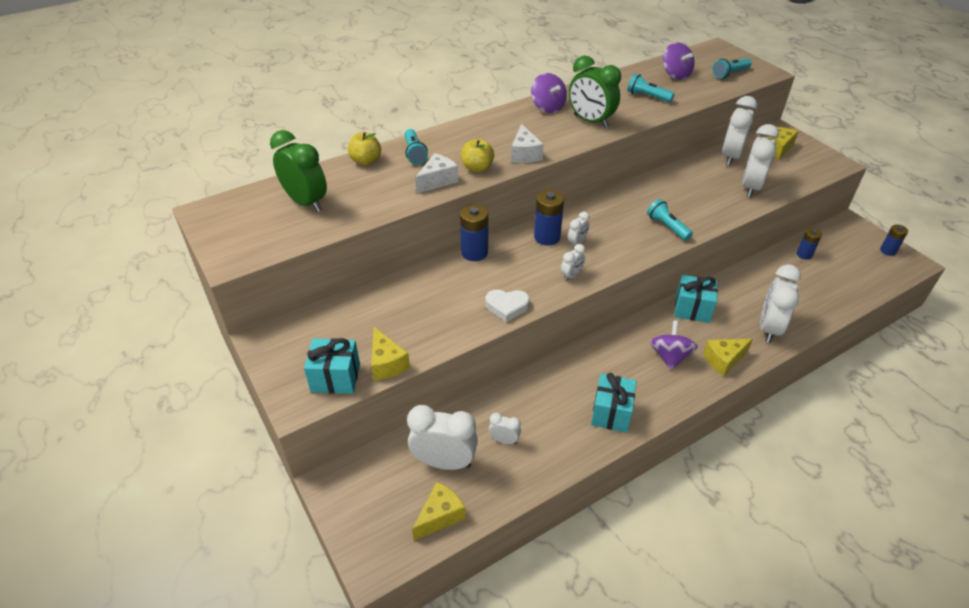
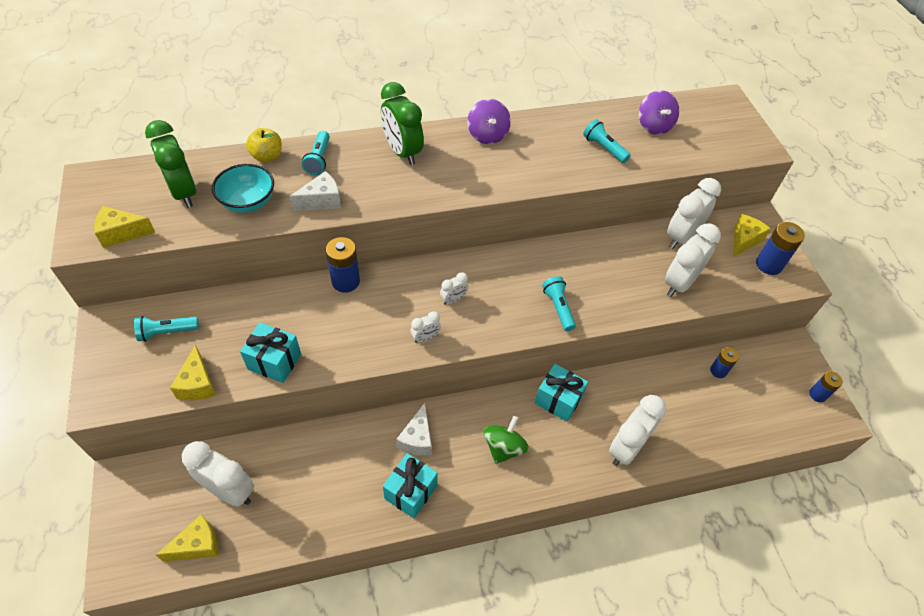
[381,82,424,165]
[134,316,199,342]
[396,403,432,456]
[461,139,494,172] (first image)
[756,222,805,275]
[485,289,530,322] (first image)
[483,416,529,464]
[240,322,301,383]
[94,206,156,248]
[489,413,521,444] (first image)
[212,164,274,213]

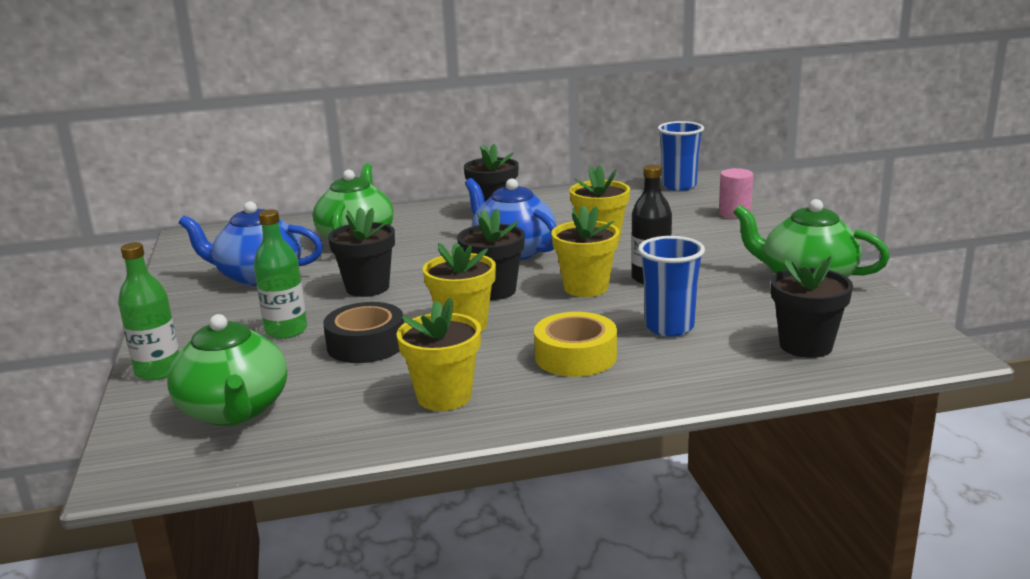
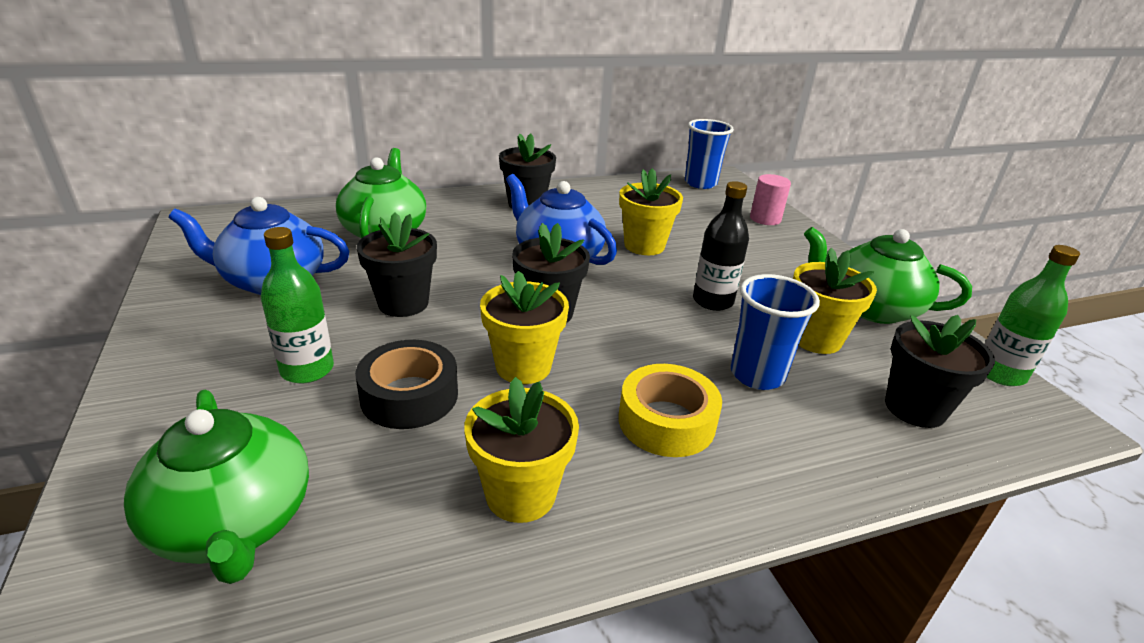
[793,248,877,354]
[985,245,1080,386]

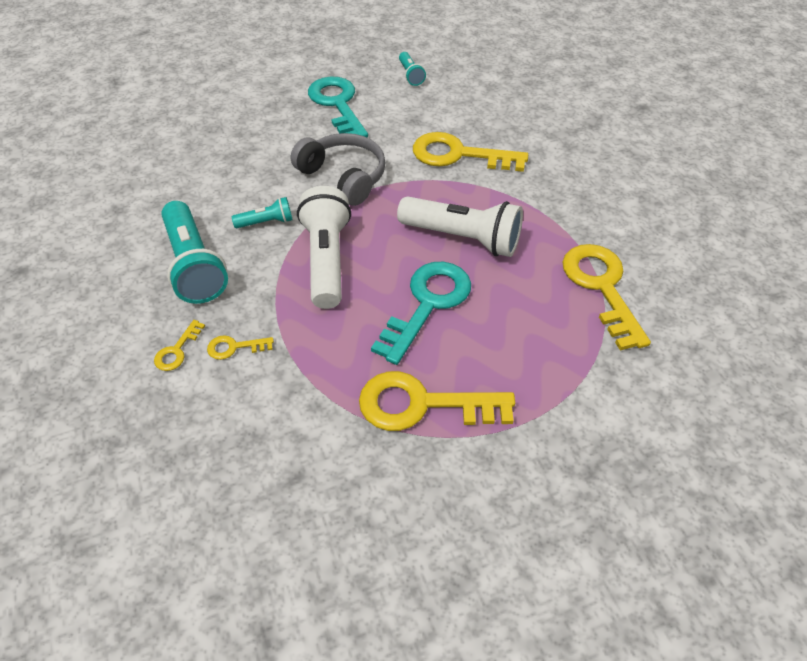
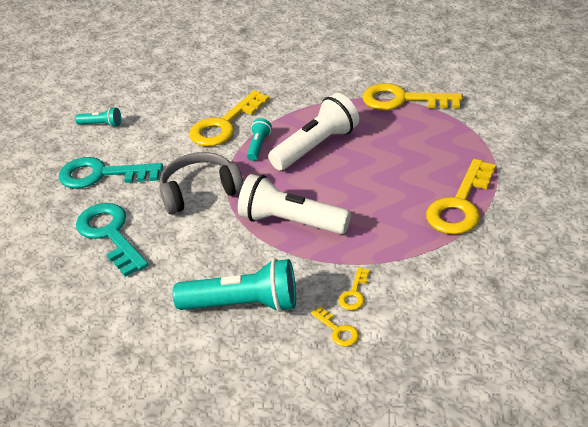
[247,118,272,161]
[76,203,148,277]

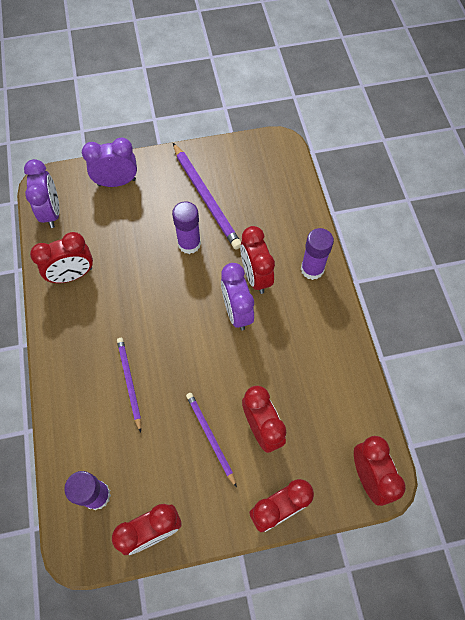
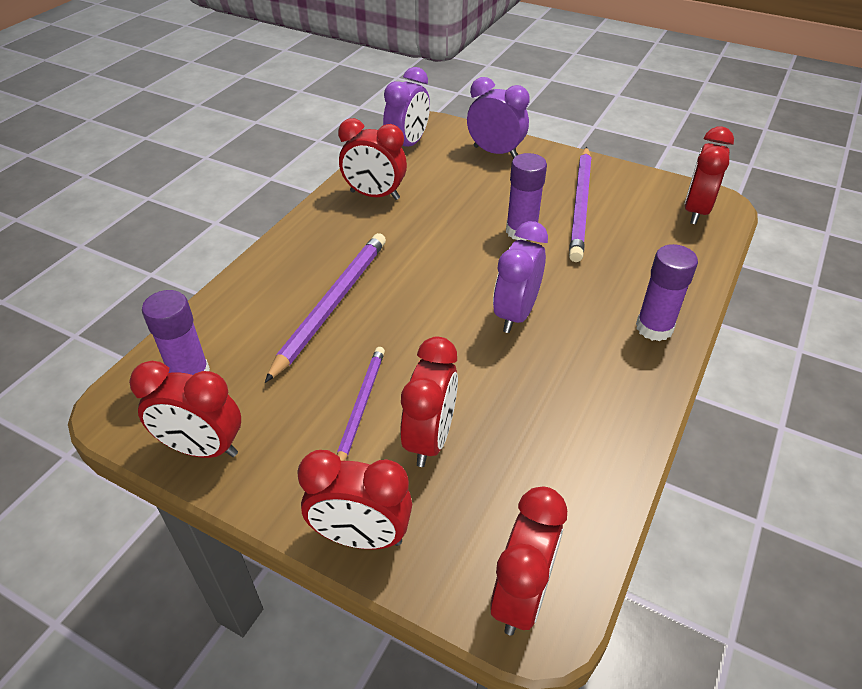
[684,127,734,224]
[265,233,386,383]

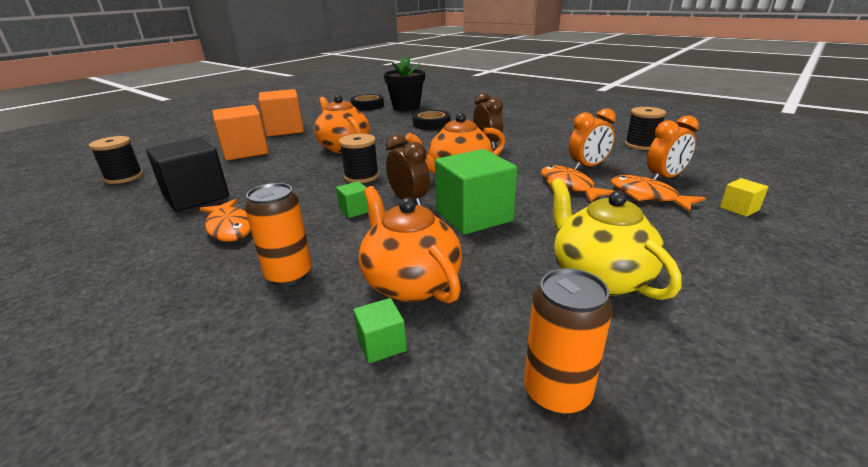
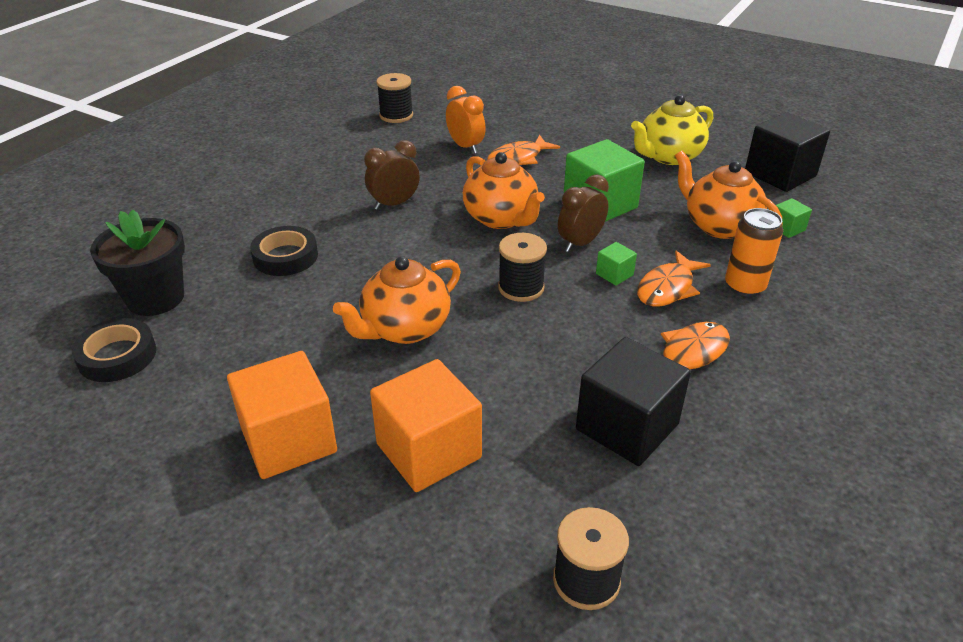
[647,116,699,180] (first image)
[637,250,711,307]
[720,178,768,217] (first image)
[675,151,782,239]
[745,112,830,192]

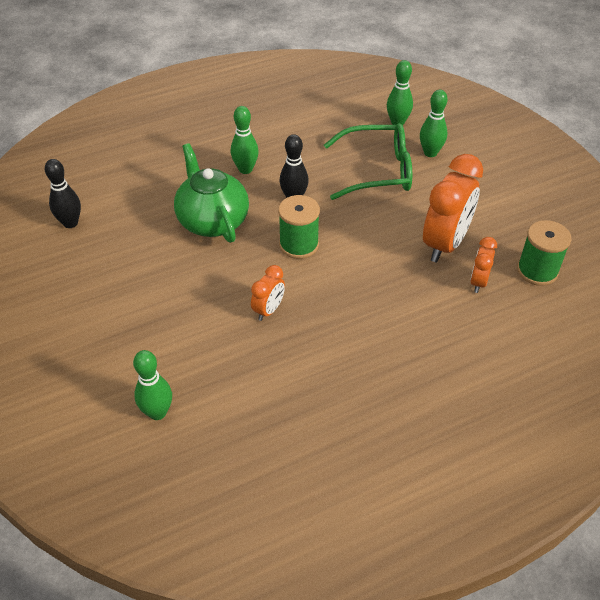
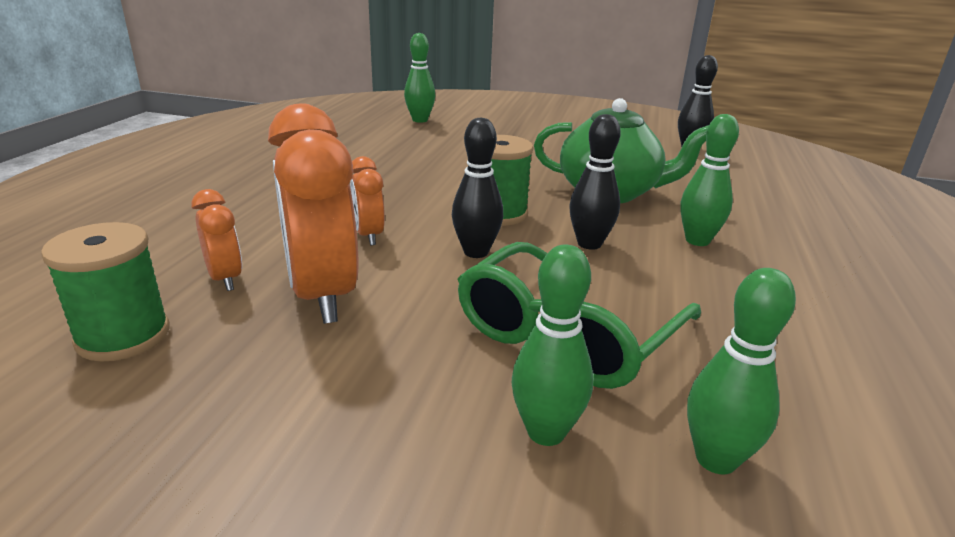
[350,156,385,245]
[452,118,503,258]

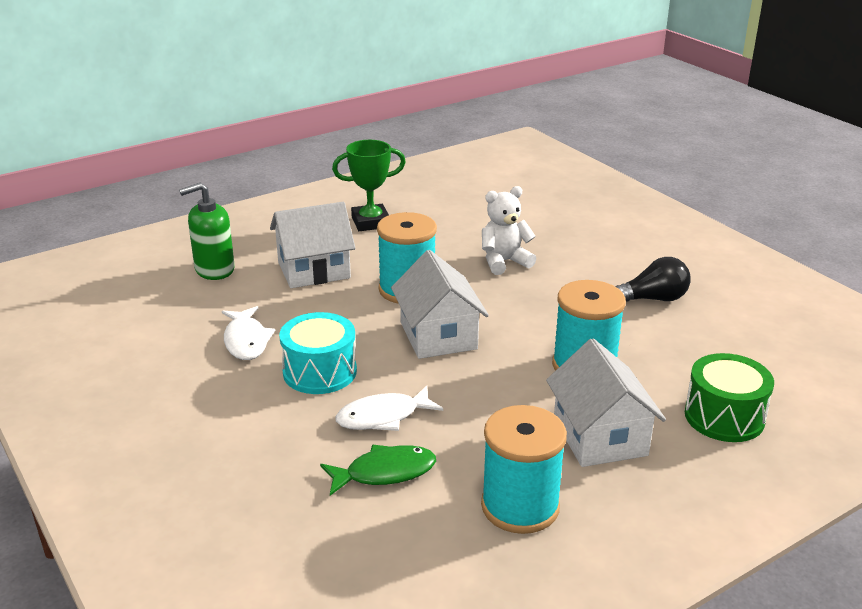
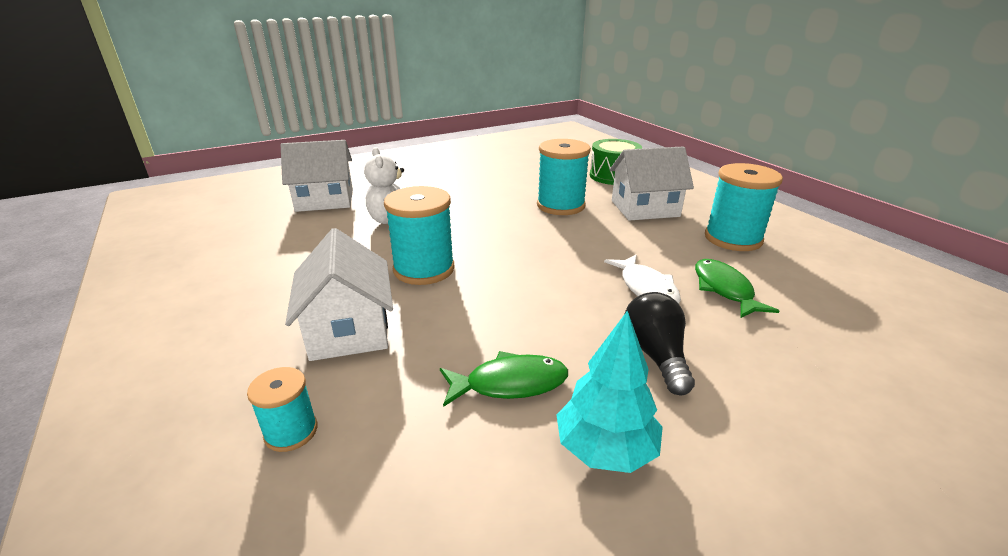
[332,140,406,231] (first image)
[247,367,318,452]
[281,140,353,212]
[624,292,695,395]
[440,351,568,407]
[279,312,357,394] (first image)
[557,310,663,473]

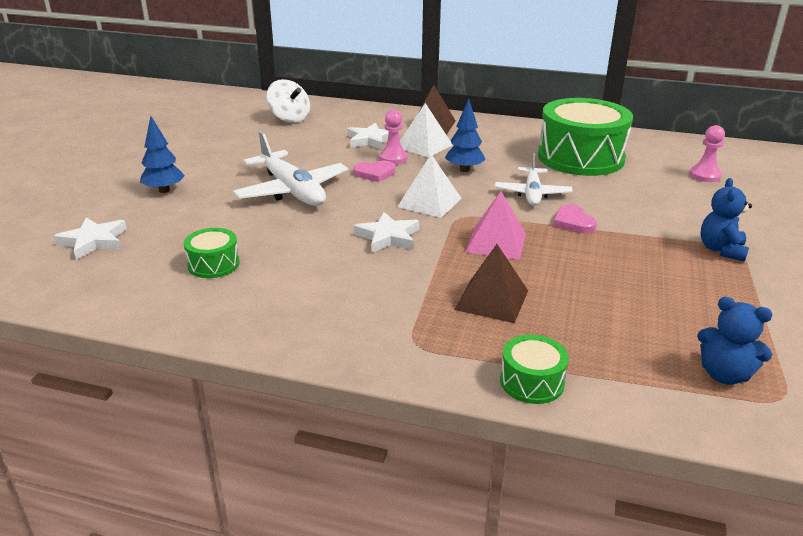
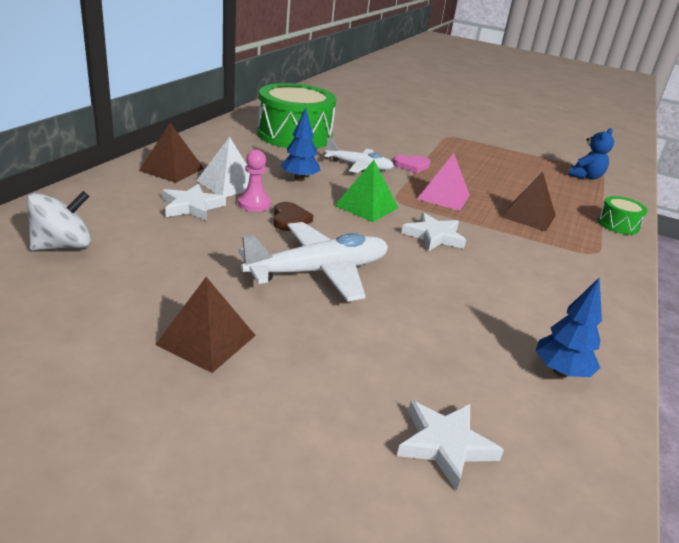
[535,277,602,377]
[689,125,725,182] (first image)
[334,160,398,222]
[273,202,314,231]
[700,178,752,262] (first image)
[184,228,240,278] (first image)
[155,277,256,373]

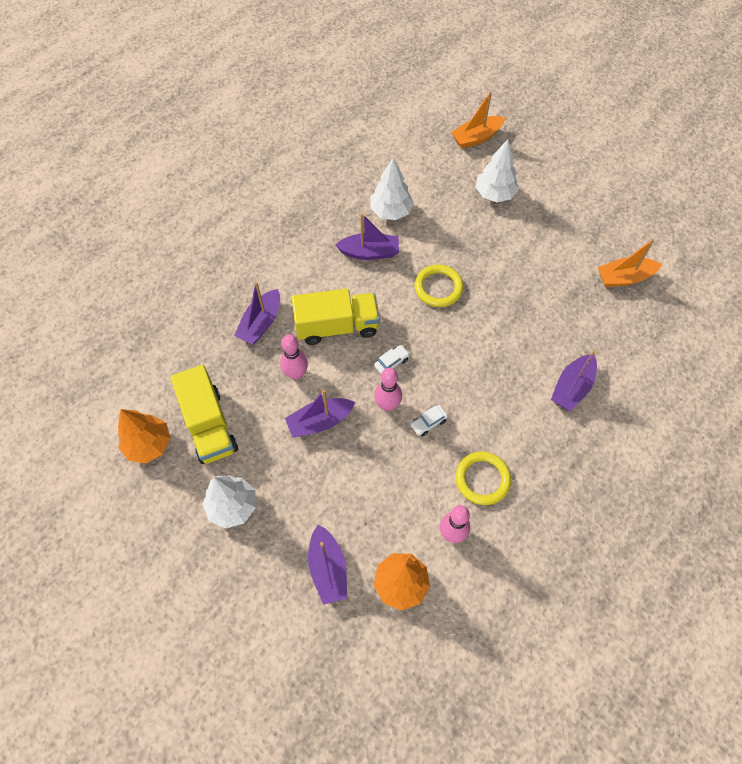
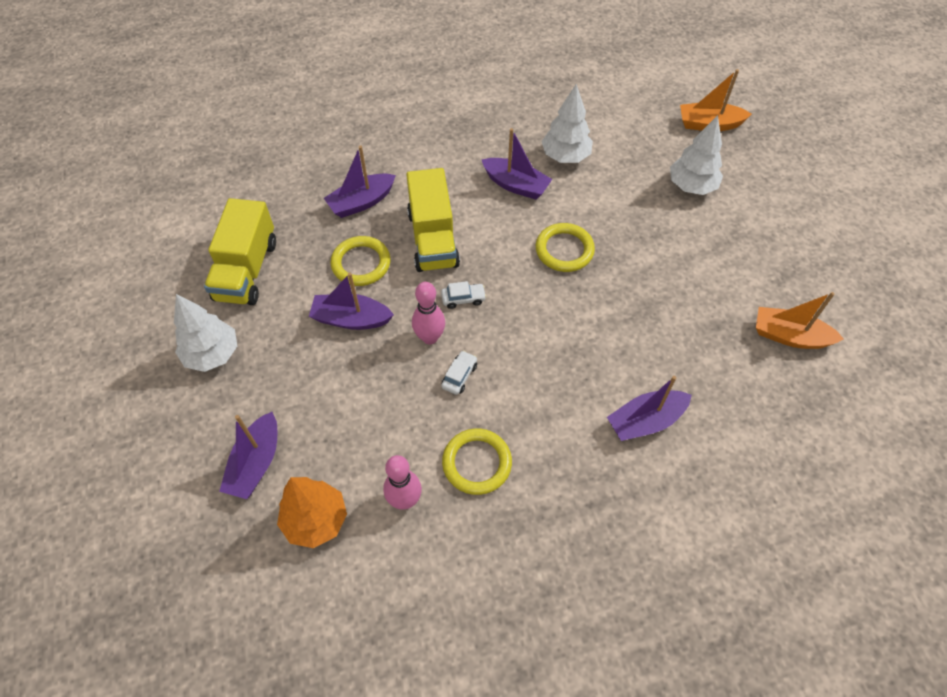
[406,168,460,272]
[331,236,390,286]
[441,350,477,395]
[118,409,171,463] (first image)

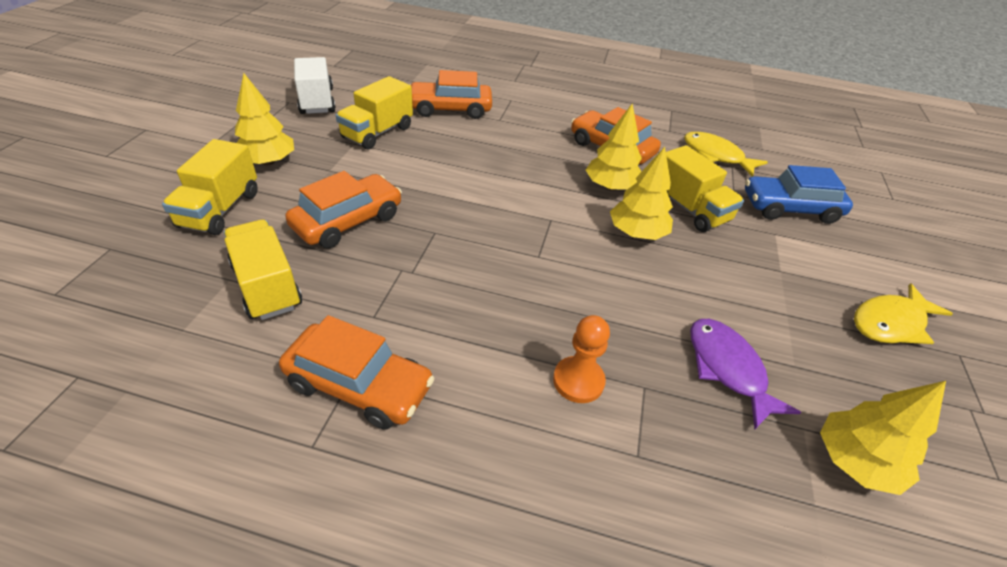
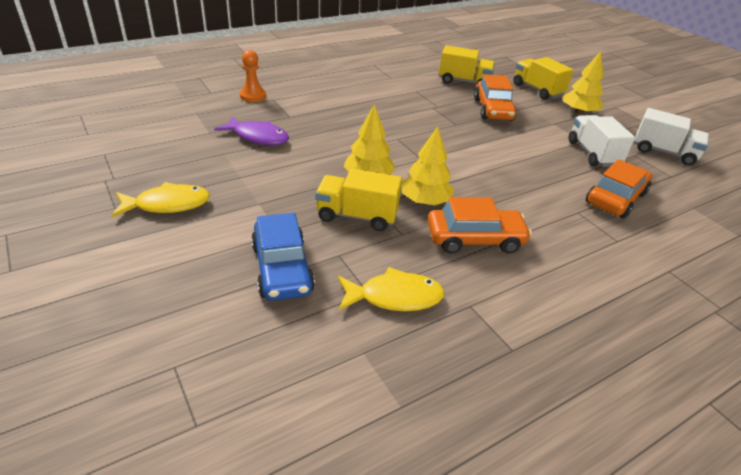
[568,115,635,167]
[251,213,315,301]
[111,182,210,217]
[279,315,435,430] (first image)
[240,50,266,102]
[820,381,946,495] (first image)

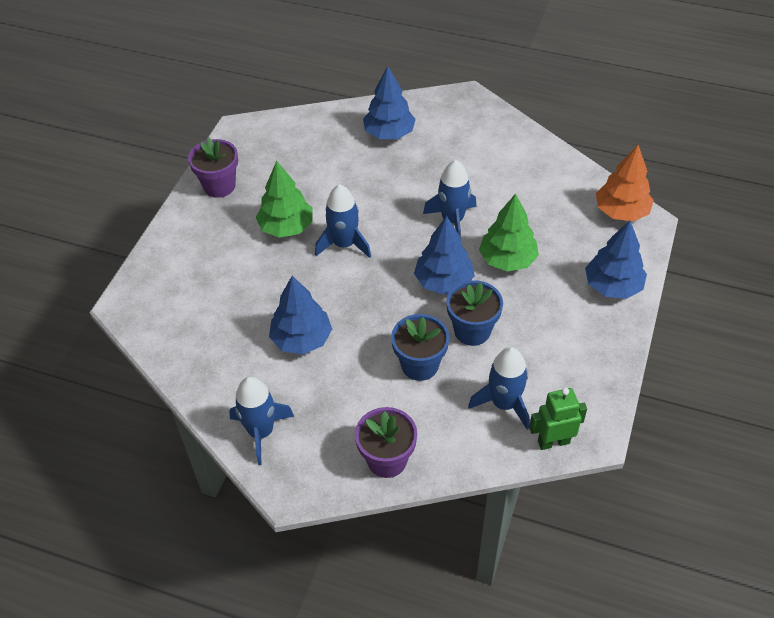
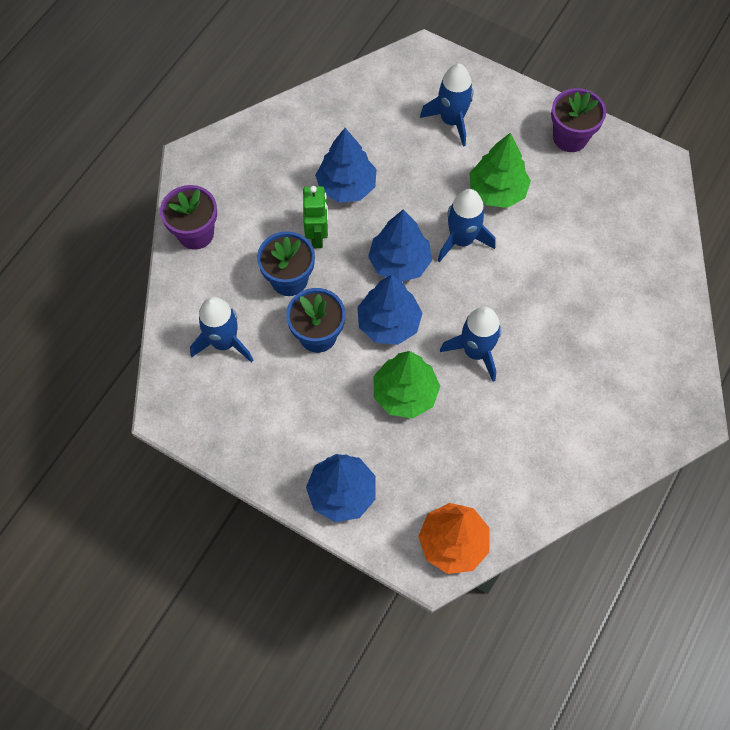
[368,209,432,282]
[420,64,474,147]
[303,186,328,248]

